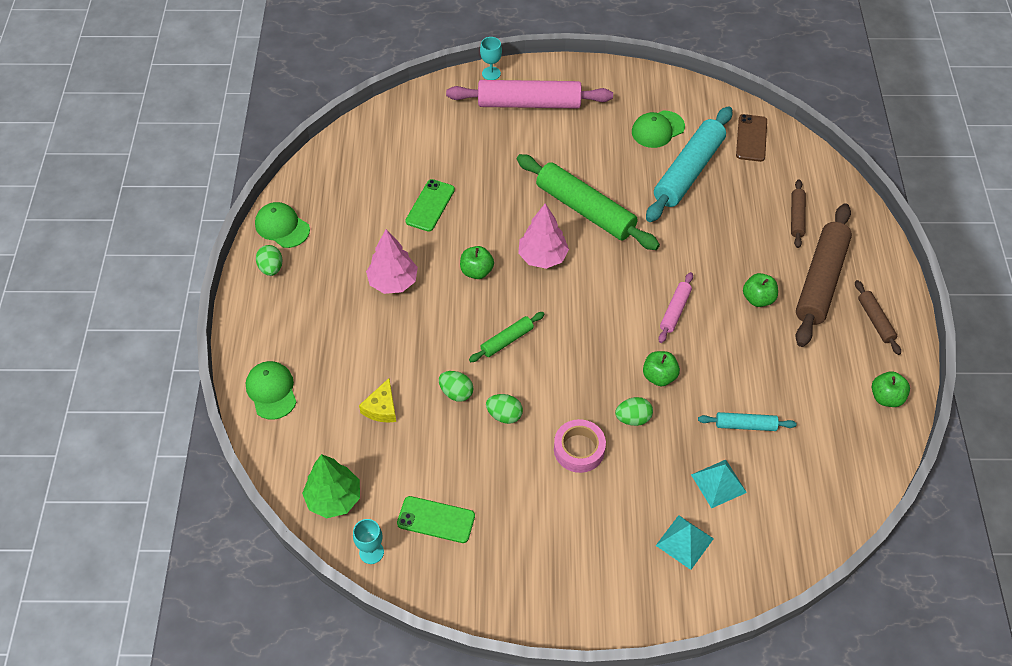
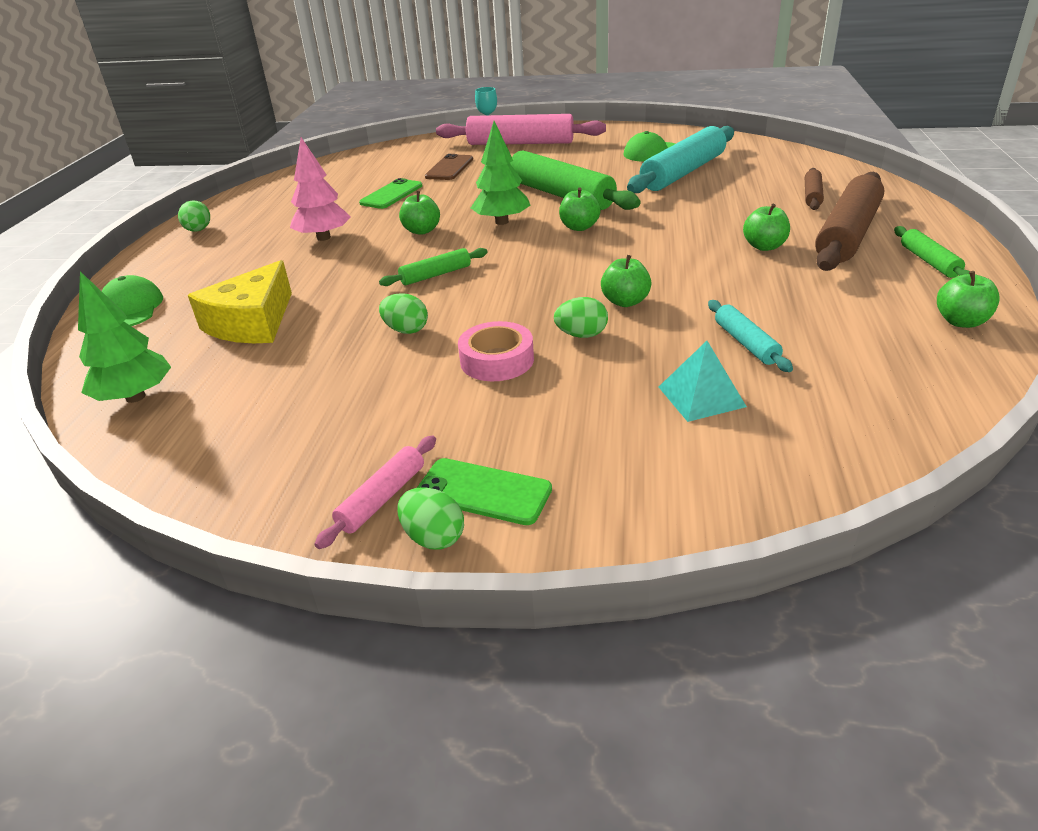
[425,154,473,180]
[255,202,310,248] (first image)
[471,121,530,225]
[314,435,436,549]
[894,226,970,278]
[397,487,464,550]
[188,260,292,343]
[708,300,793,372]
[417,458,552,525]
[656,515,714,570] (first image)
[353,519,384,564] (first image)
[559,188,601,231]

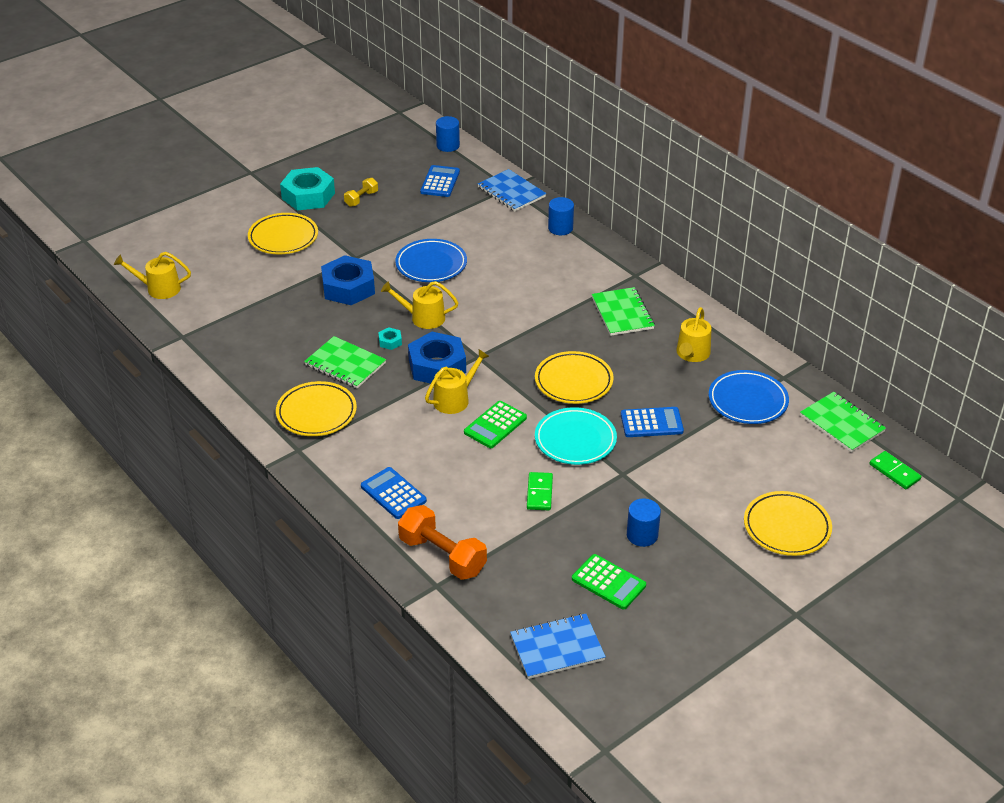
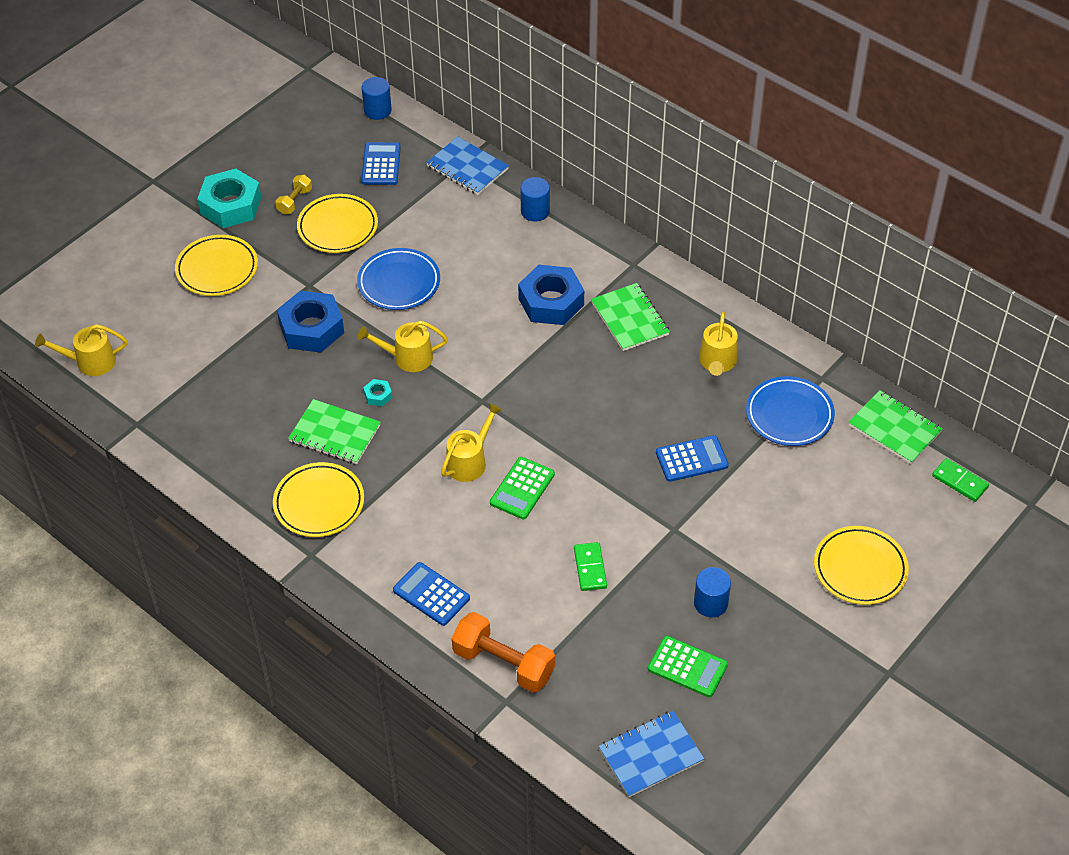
[518,265,584,325]
[297,194,378,253]
[535,407,617,465] (first image)

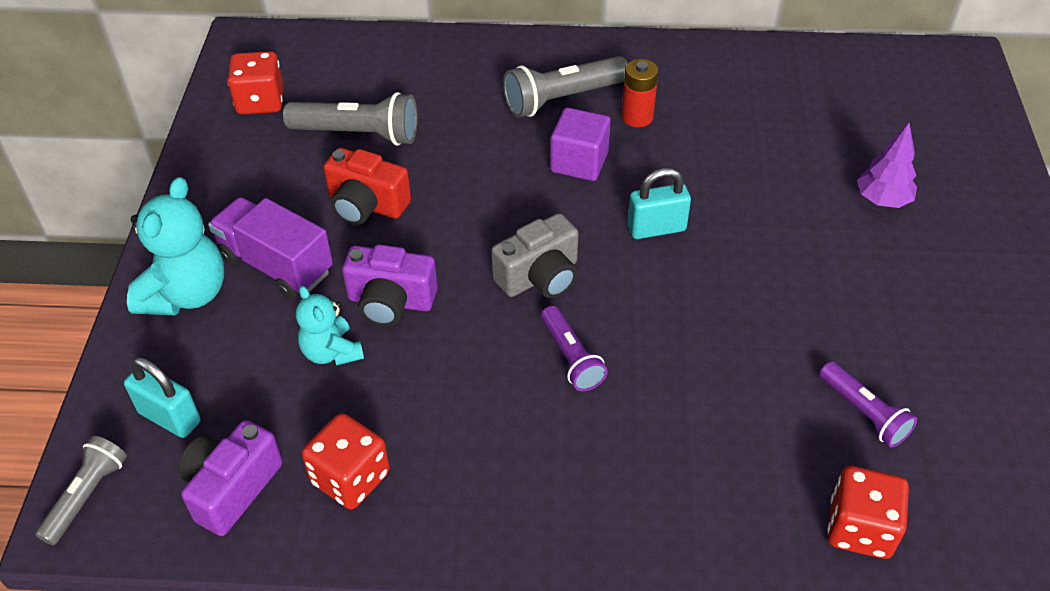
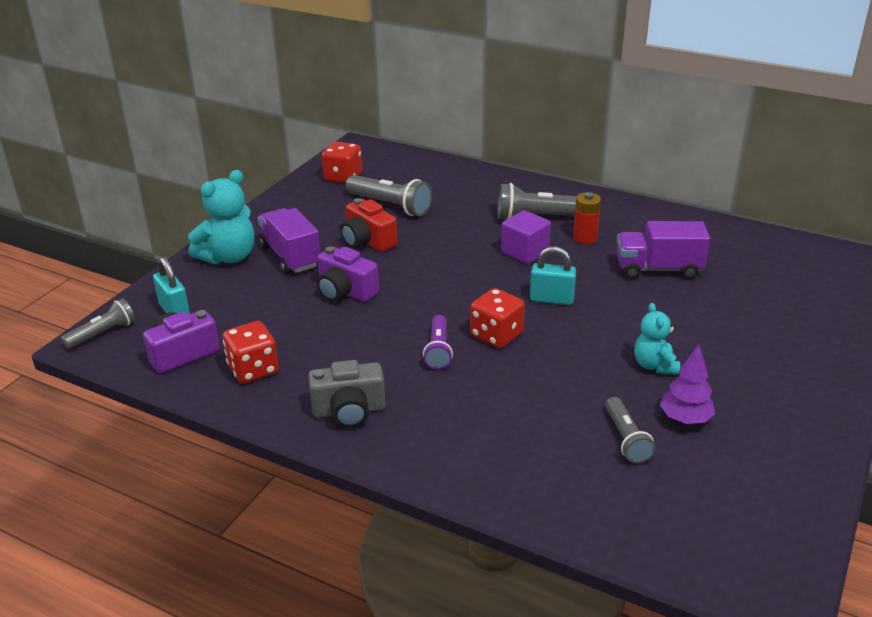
[660,344,715,424]
[308,360,385,428]
[634,303,680,375]
[605,397,656,464]
[470,288,525,348]
[617,221,710,279]

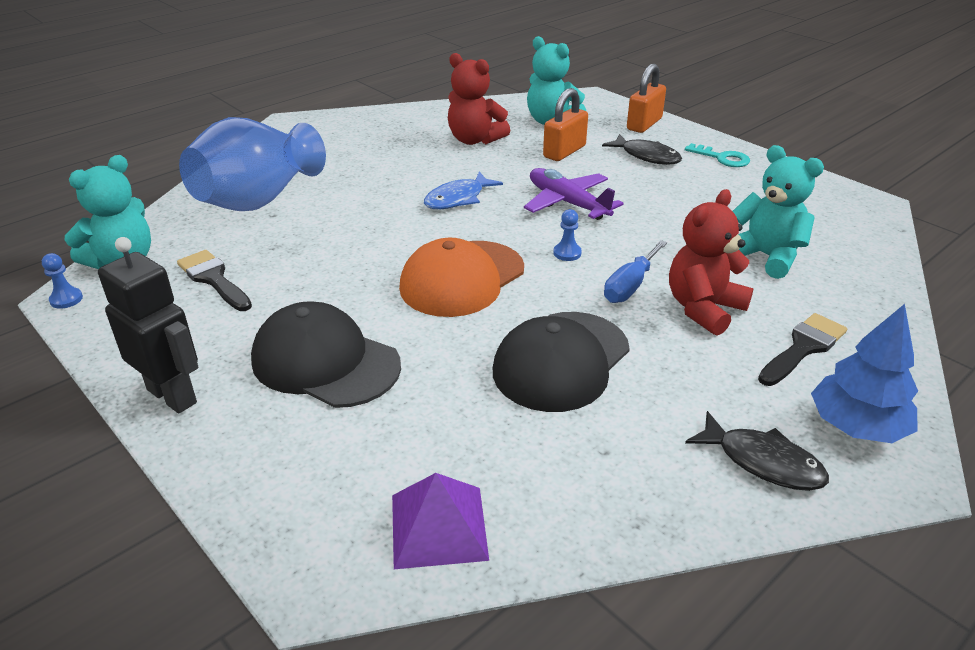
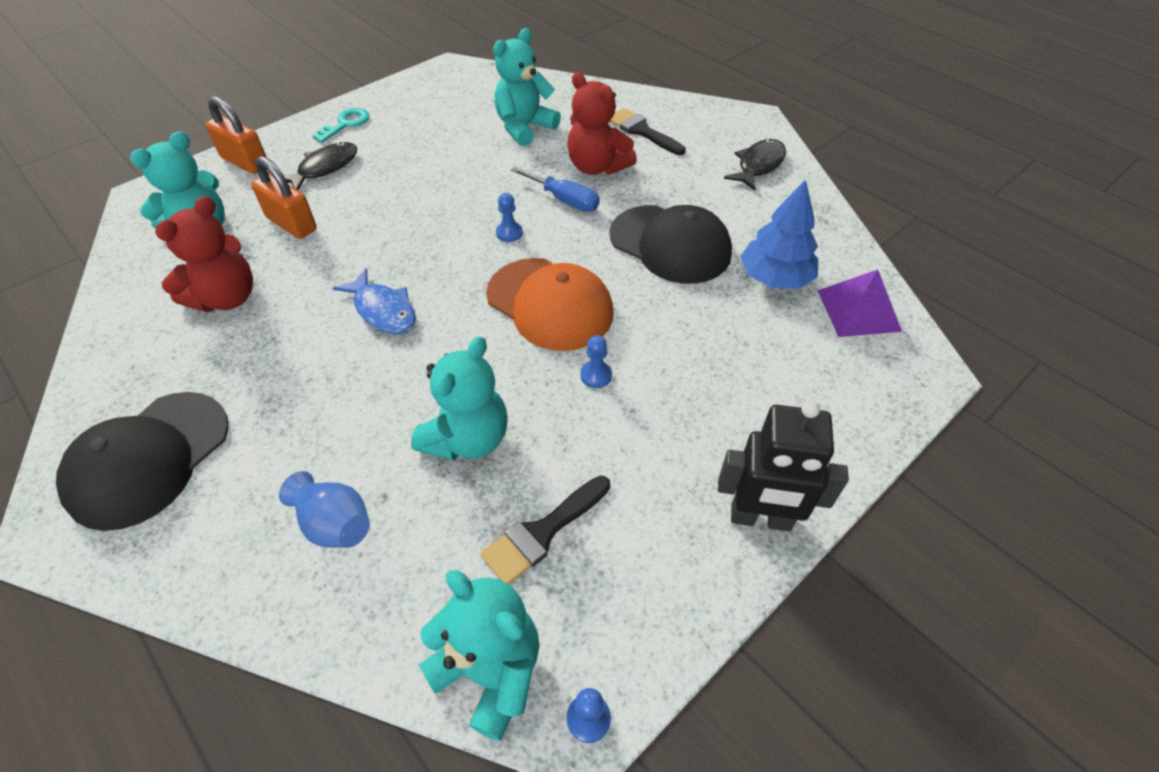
[279,471,370,548]
[524,168,623,220] (first image)
[718,400,849,531]
[56,392,229,531]
[740,179,818,289]
[580,335,612,388]
[411,336,508,460]

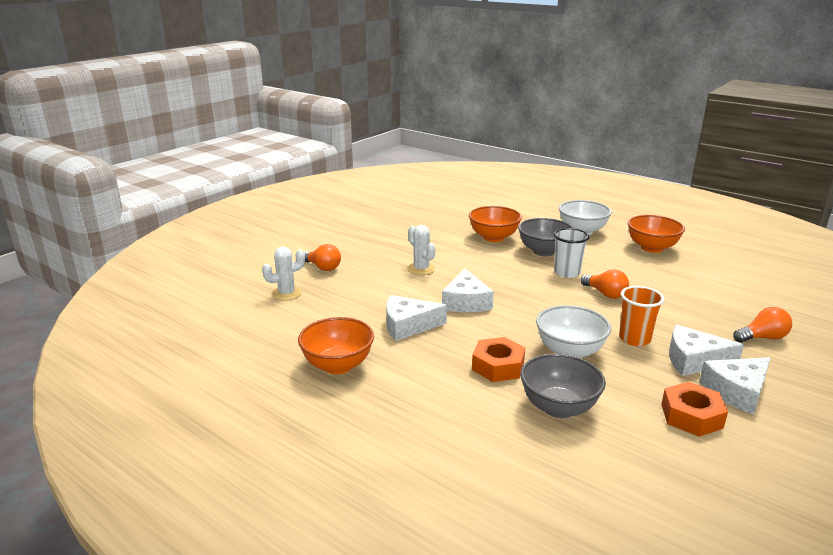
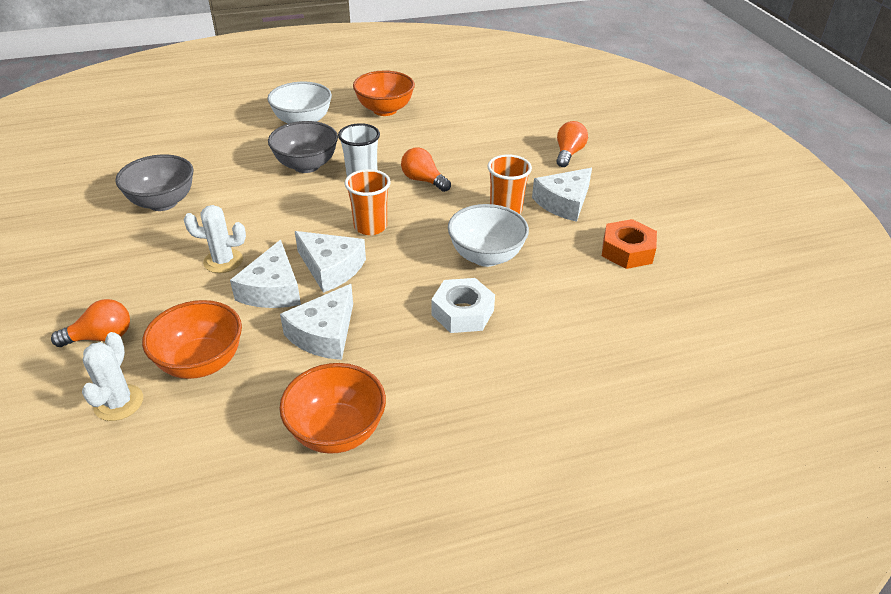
[142,300,242,379]
[401,147,451,192]
[431,278,495,333]
[115,154,193,211]
[230,240,301,308]
[345,169,391,235]

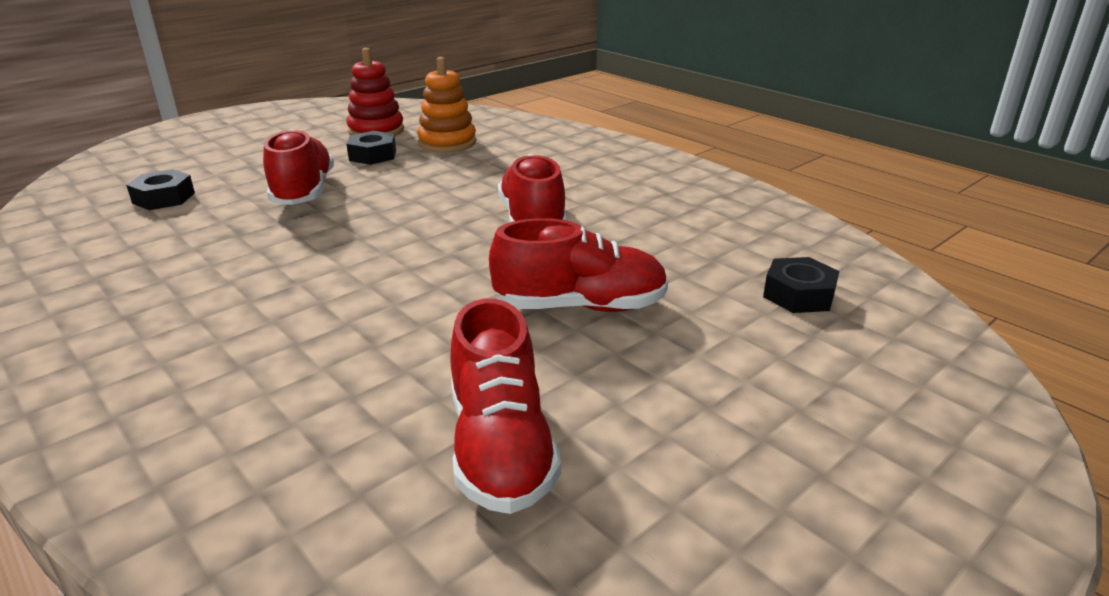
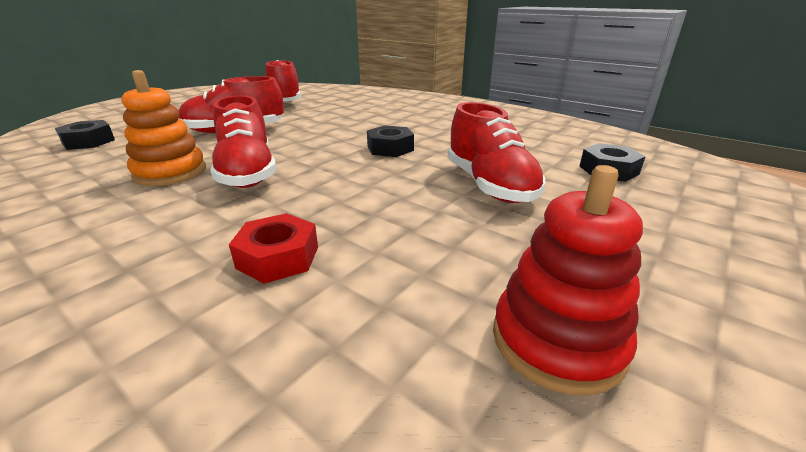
[121,70,206,186]
[367,125,414,157]
[229,213,318,284]

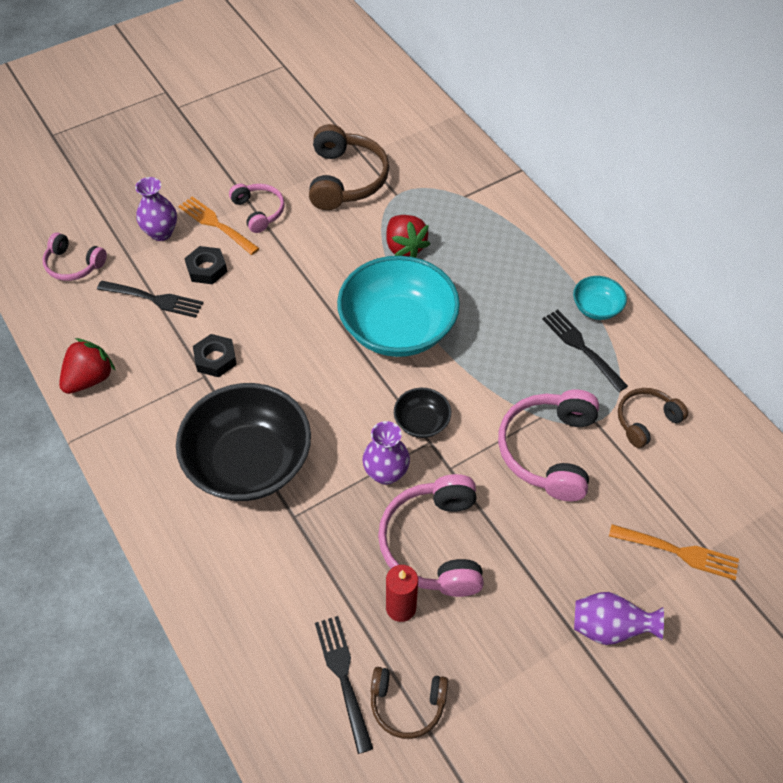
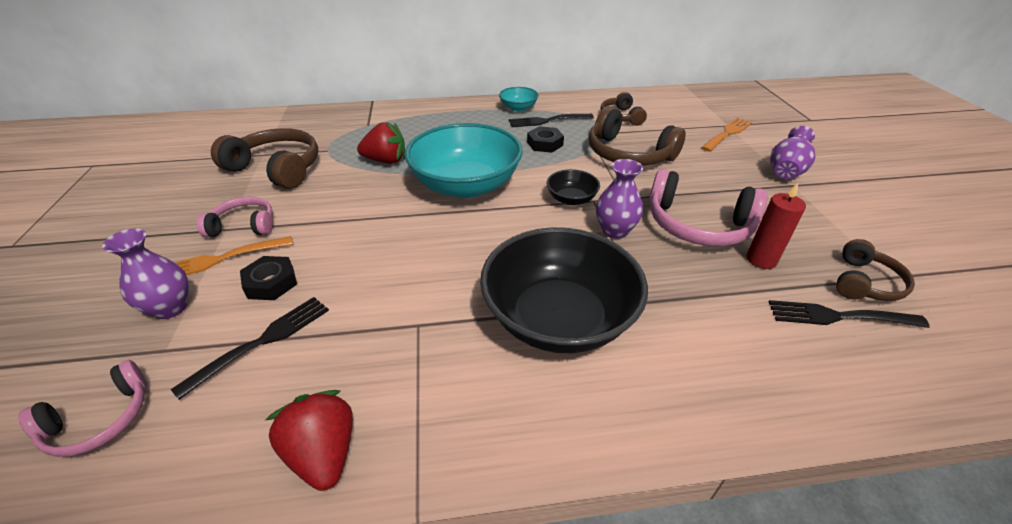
[527,126,564,153]
[588,107,686,166]

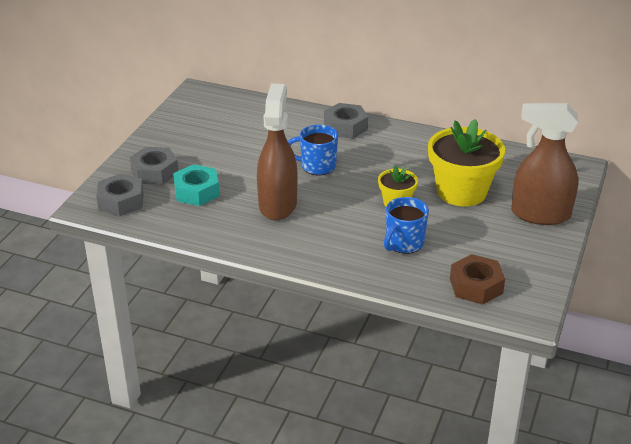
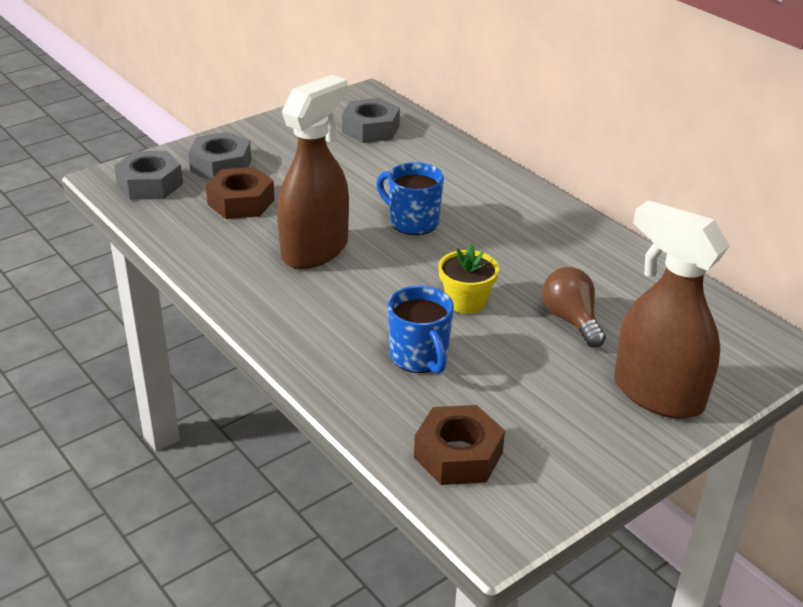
[342,98,400,143]
[542,267,606,348]
[206,167,275,219]
[388,285,454,374]

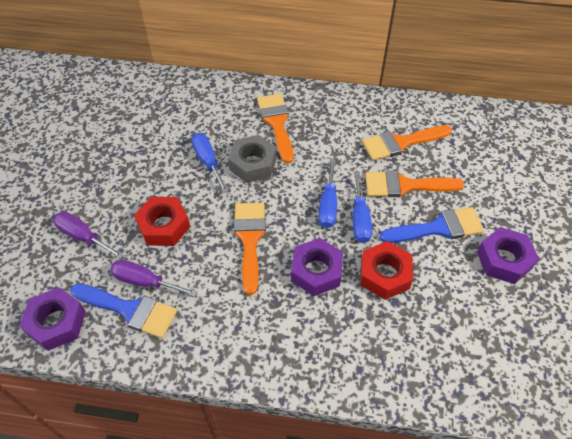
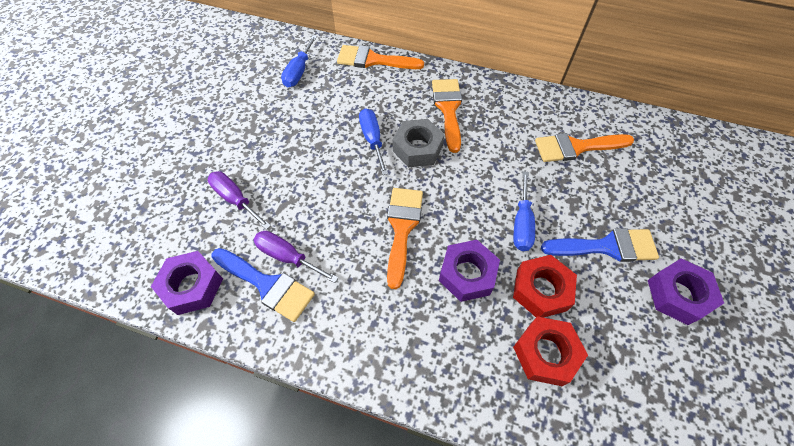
[281,35,317,87]
[337,45,424,69]
[513,316,588,386]

